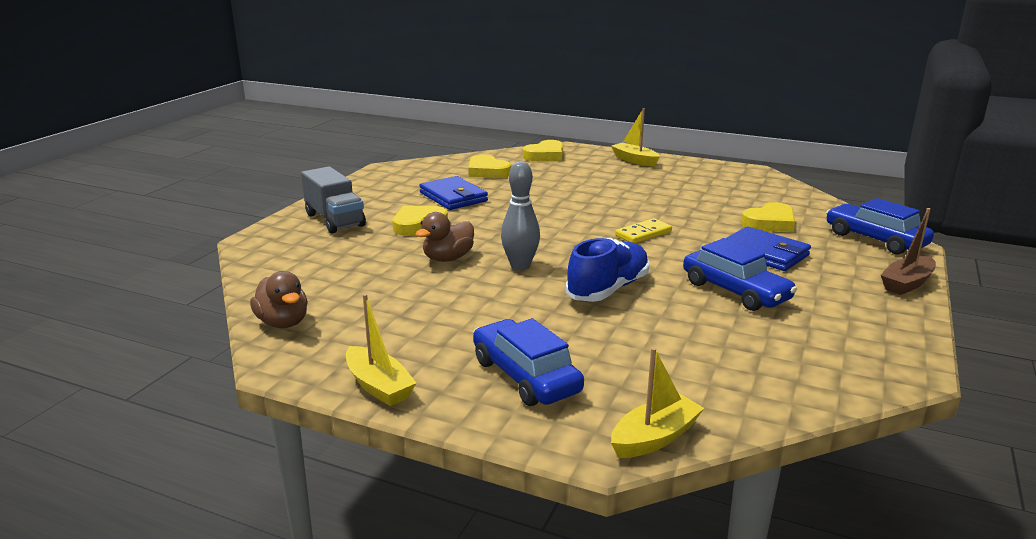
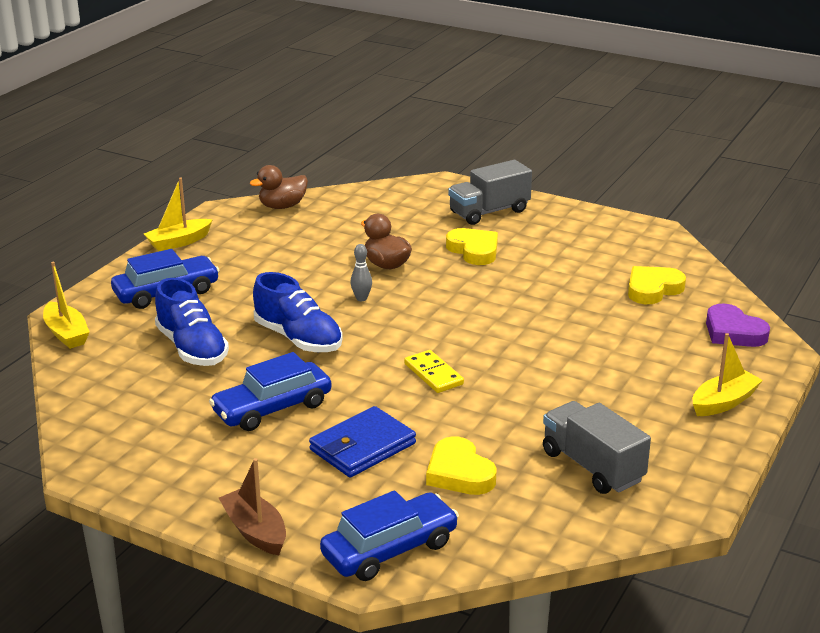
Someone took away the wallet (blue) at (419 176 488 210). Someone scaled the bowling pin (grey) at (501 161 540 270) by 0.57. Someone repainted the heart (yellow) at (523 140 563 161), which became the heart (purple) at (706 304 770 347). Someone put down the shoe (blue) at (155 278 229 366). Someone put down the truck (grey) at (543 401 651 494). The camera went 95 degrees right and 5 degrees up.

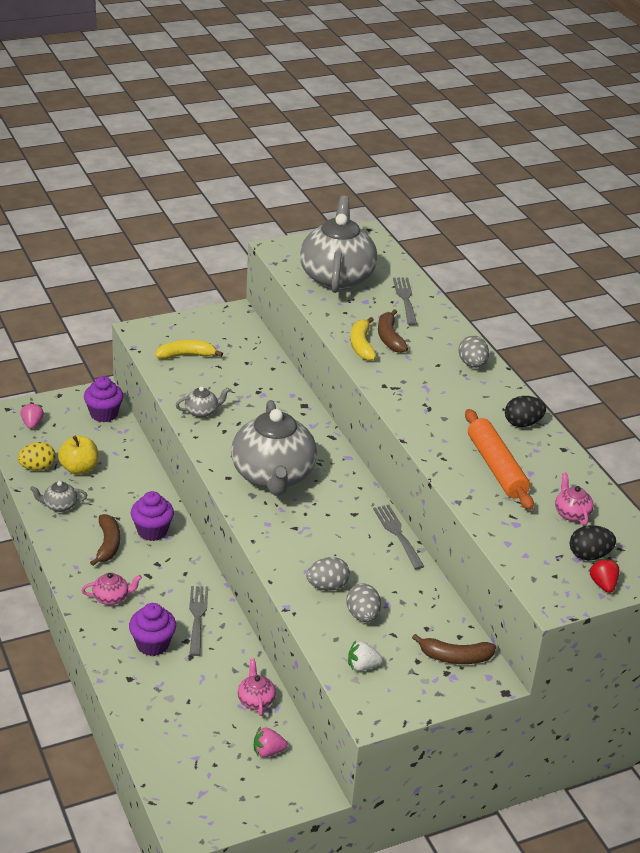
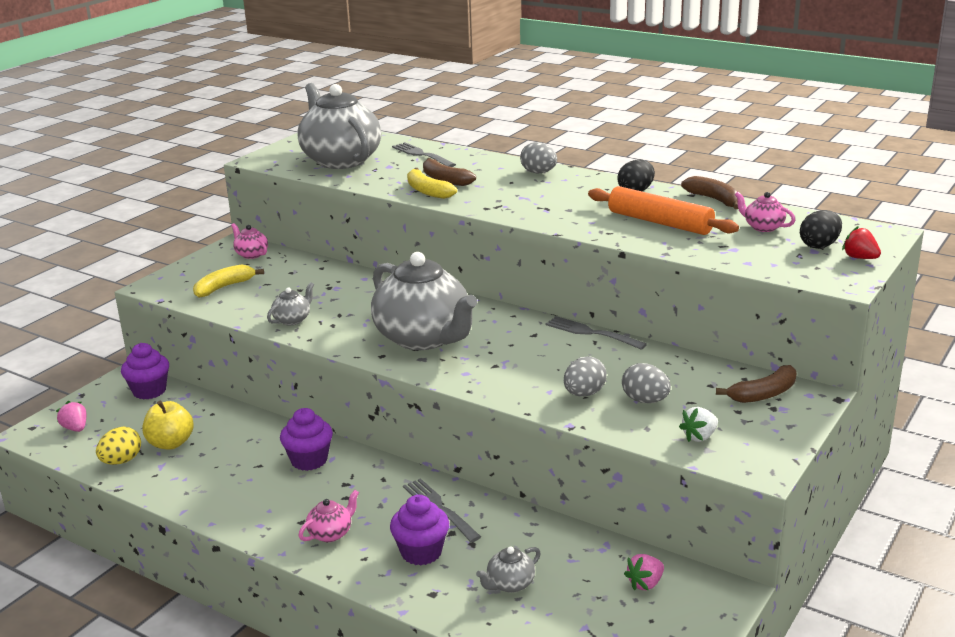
Someone carried the teapot (grey) from (30 481 87 512) to (476 546 541 593). Someone carried the banana (brown) from (90 514 120 566) to (681 176 738 209). Someone carried the teapot (pink) from (238 658 276 716) to (231 223 268 259). The camera went 30 degrees left and 10 degrees down.

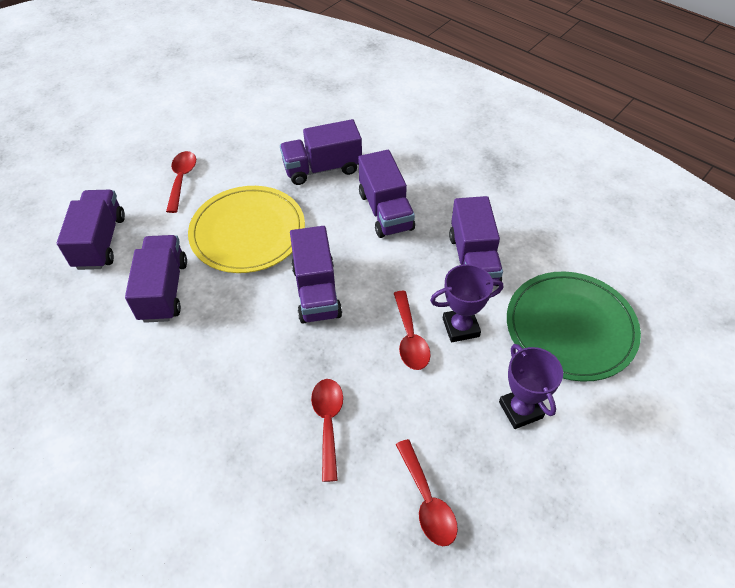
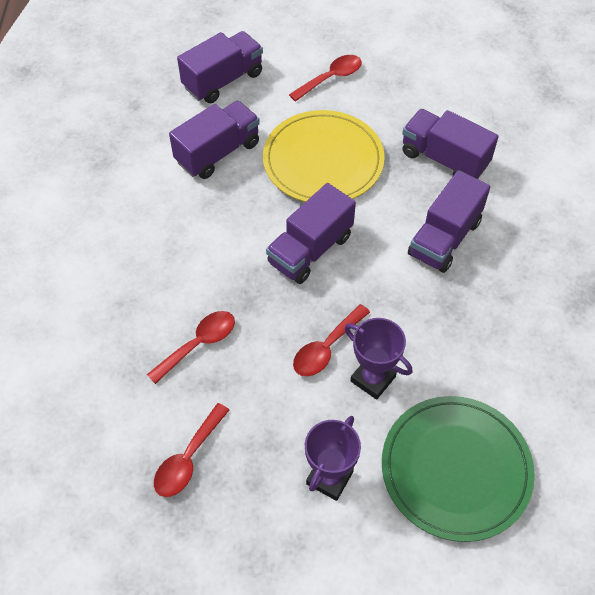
Someone took away the truck (purple) at (449 196 503 286). The camera went 50 degrees right and 5 degrees up.

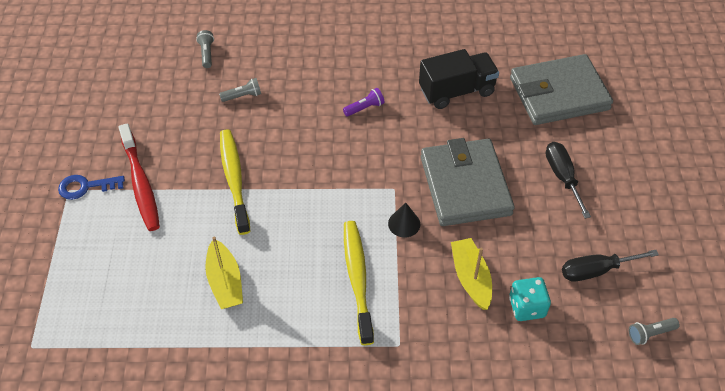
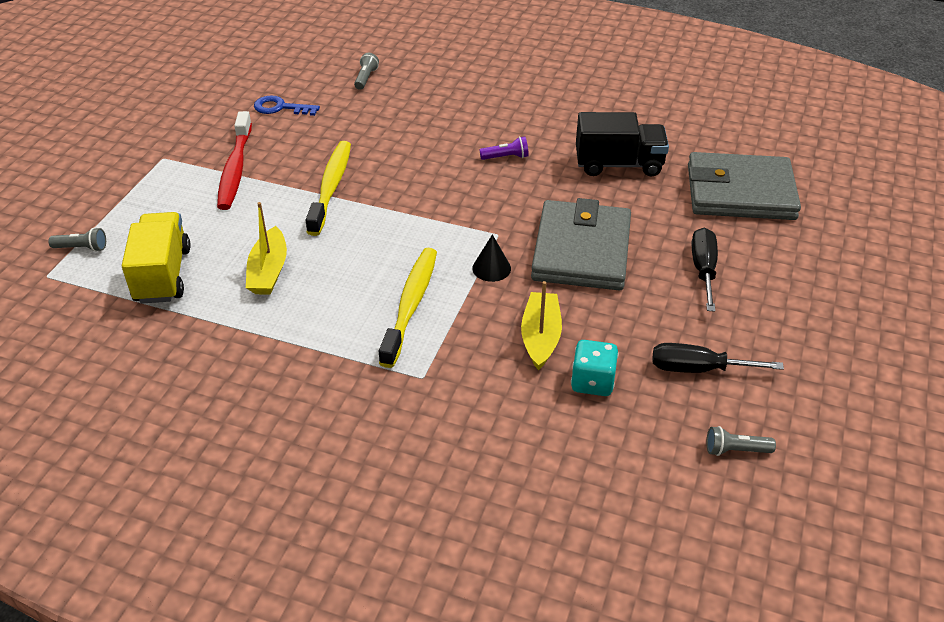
Someone carried the key (blue) from (58 175 125 200) to (254 96 320 116). Someone carried the flashlight (grey) from (219 78 261 102) to (48 228 106 252). Someone put down the truck (yellow) at (122 212 191 304). The camera went 20 degrees right and 10 degrees down.

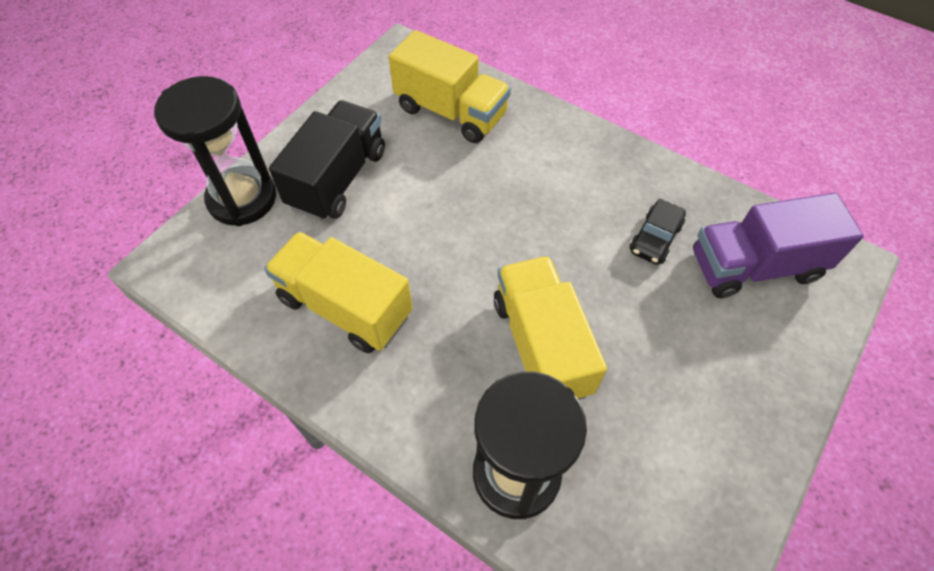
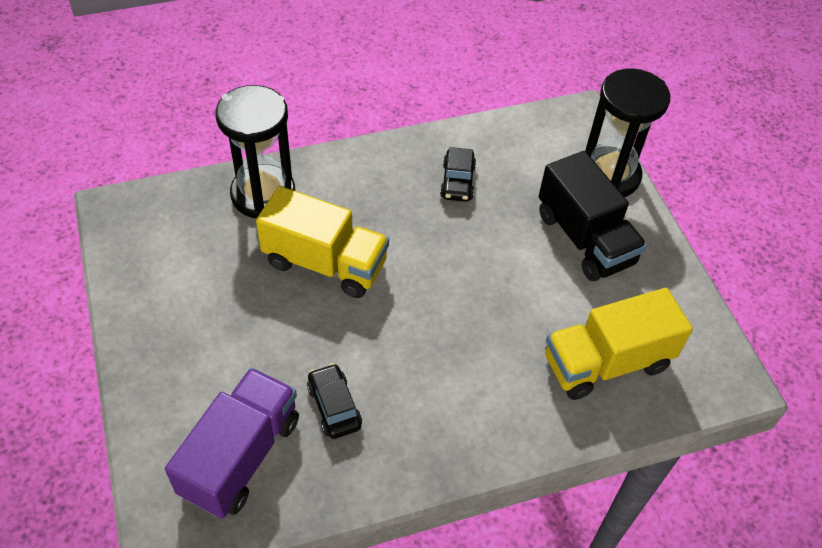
Someone swapped the truck (yellow) at (264 231 413 353) for the car (black) at (440 147 476 202). The camera went 125 degrees right and 5 degrees down.

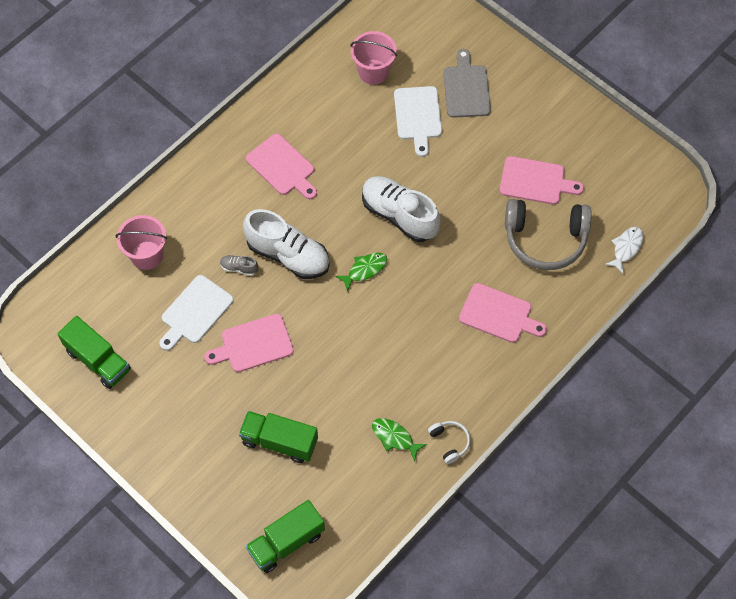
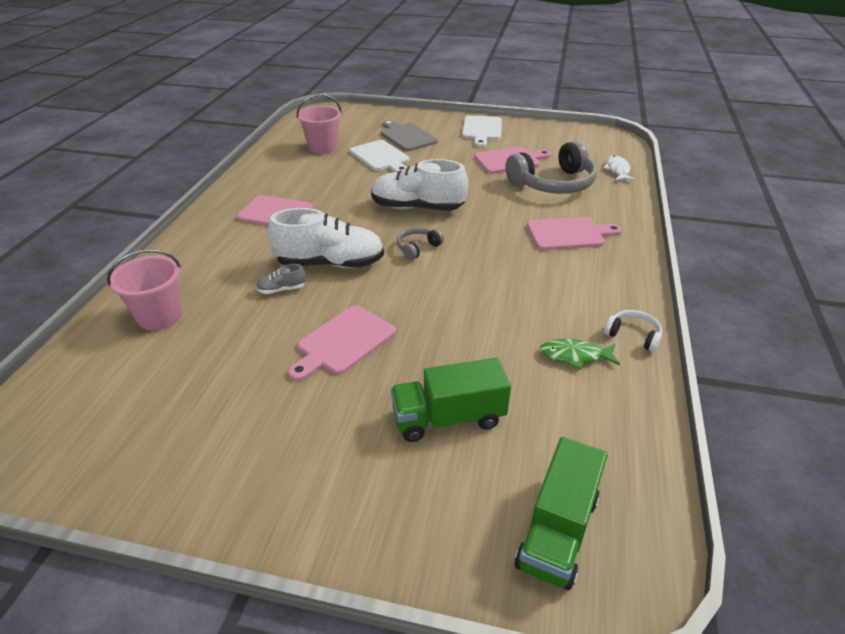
Someone took away the truck (green) at (58 316 131 389). Someone carried the cutting board (white) from (159 275 233 351) to (462 116 502 147). Someone swapped the fish (green) at (335 253 387 292) for the headphones (grey) at (397 228 444 260). The camera went 30 degrees left and 25 degrees down.

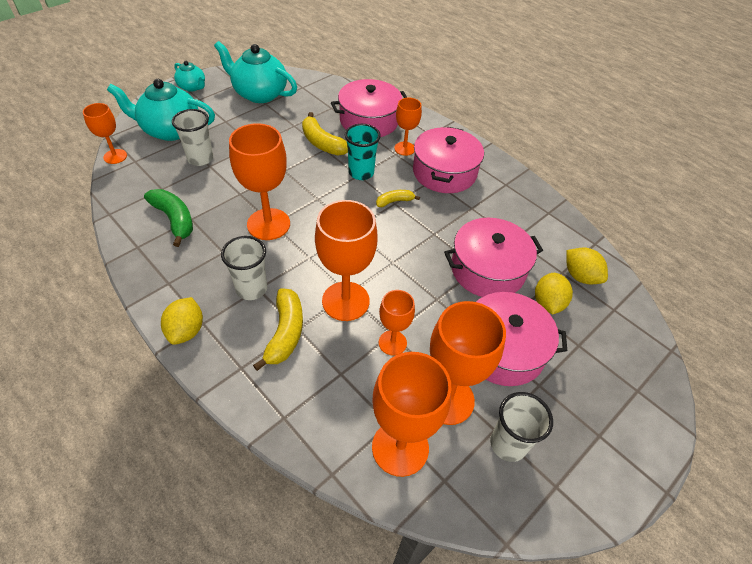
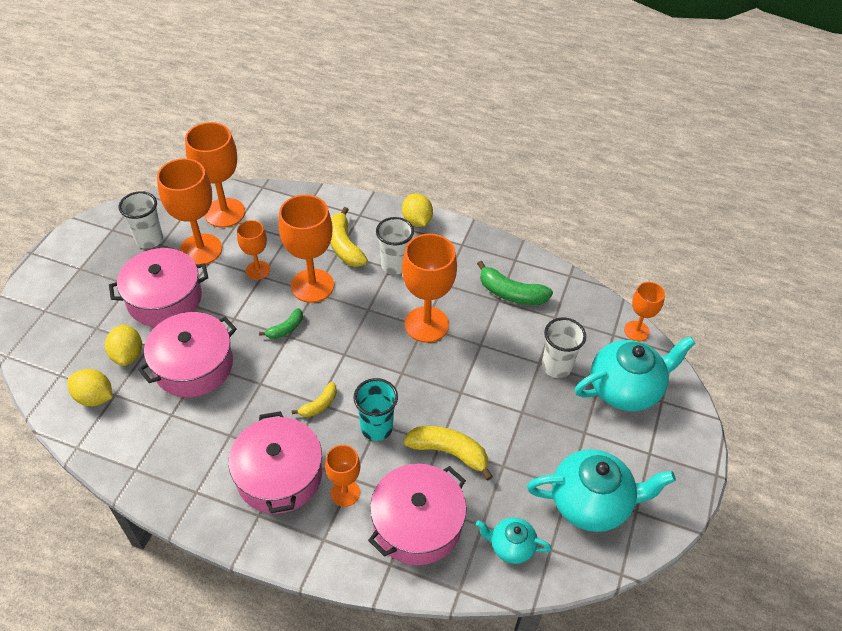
Someone carried the teapot (turquoise) from (174 61 205 92) to (476 517 552 564). Someone put down the banana (green) at (259 308 303 339). The camera went 155 degrees right and 0 degrees up.

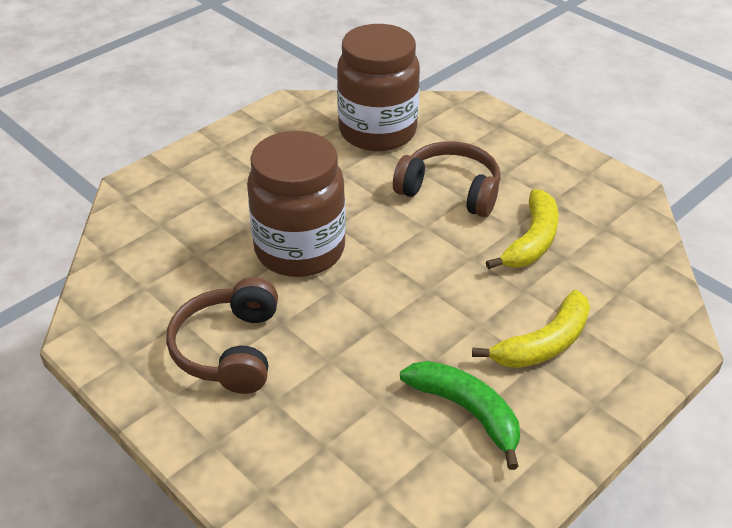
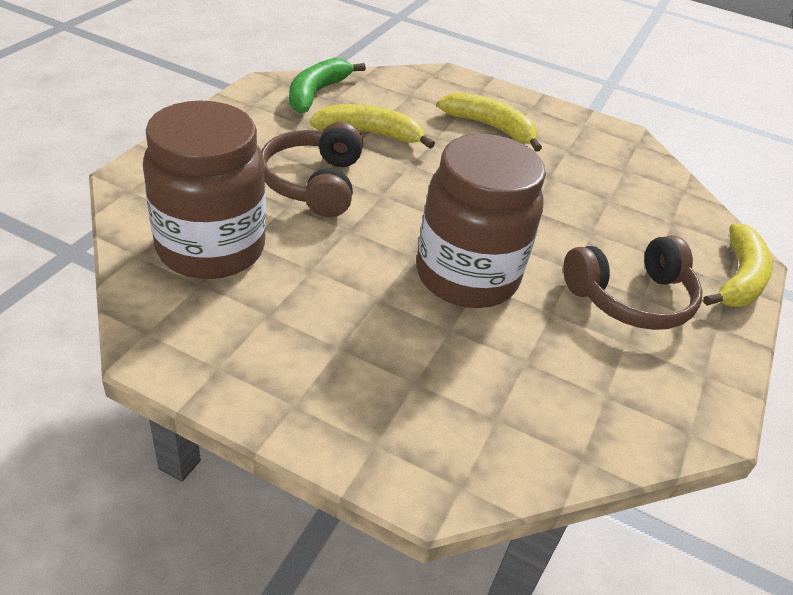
Someone carried the banana (green) from (400 361 520 470) to (289 58 366 113). Someone put down the banana (yellow) at (703 224 773 307). The camera went 115 degrees left and 0 degrees up.

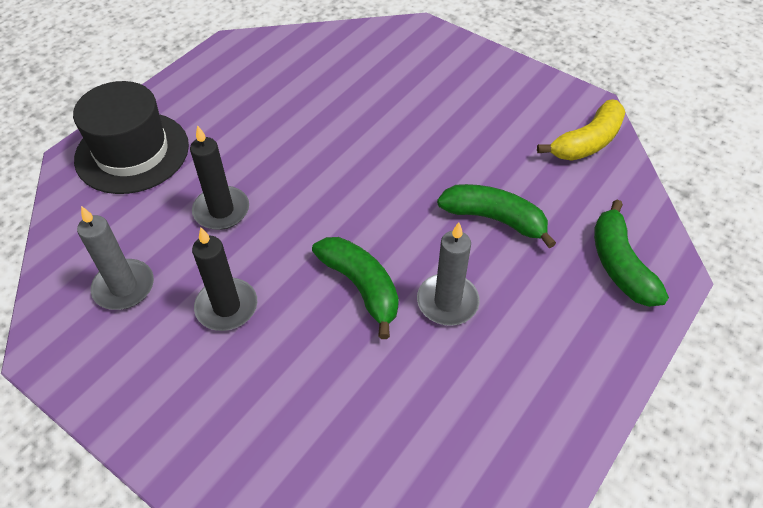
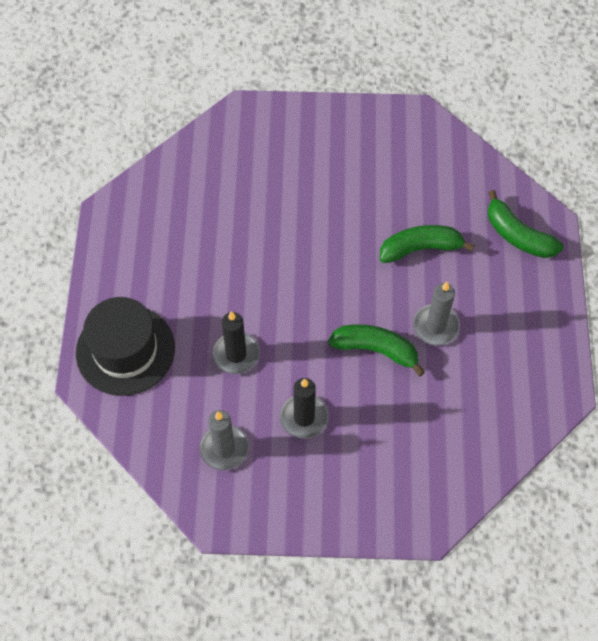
Someone took away the banana (yellow) at (537 99 625 161). The camera went 35 degrees left and 10 degrees up.

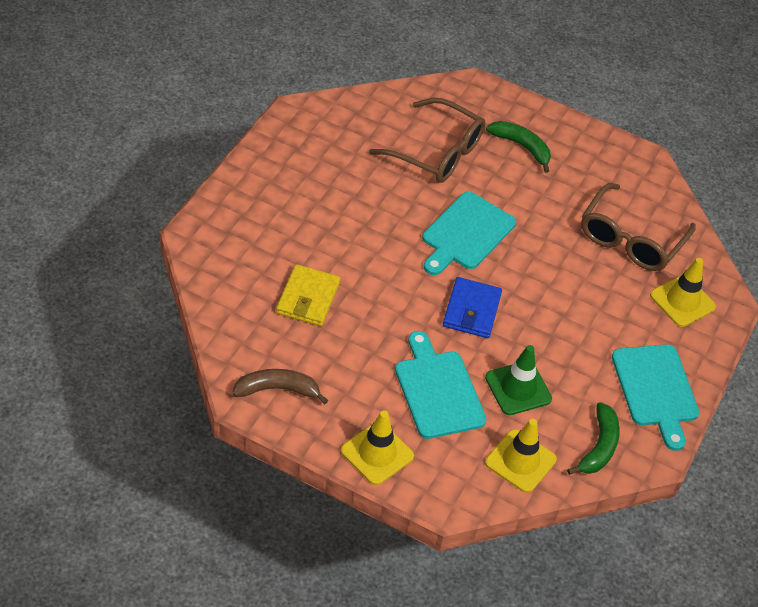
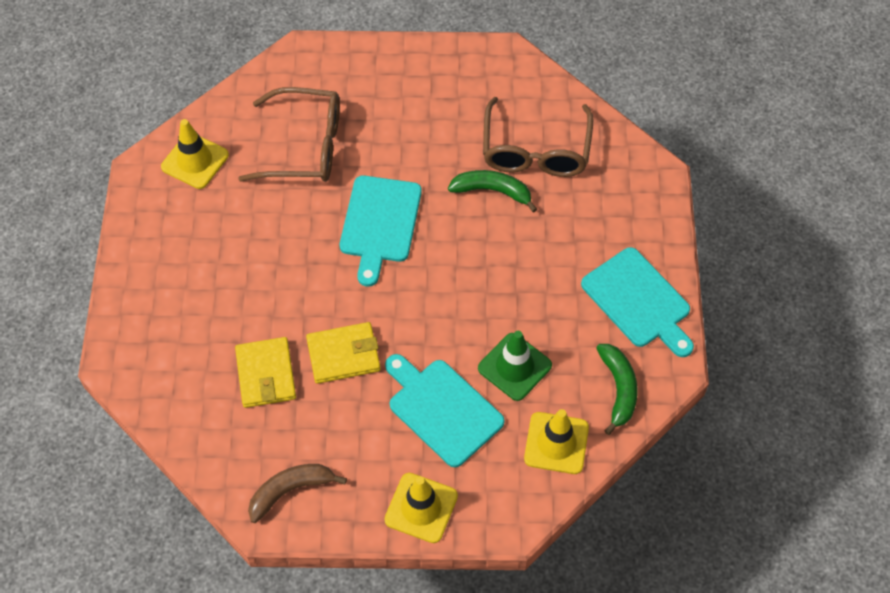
Someone took away the wallet (blue) at (443 277 502 338). Someone carried the banana (green) from (486 121 551 173) to (448 170 537 213). Someone carried the traffic cone (yellow) from (650 258 716 327) to (161 119 229 189). Someone put down the wallet (yellow) at (306 322 381 384). The camera went 20 degrees left and 10 degrees up.

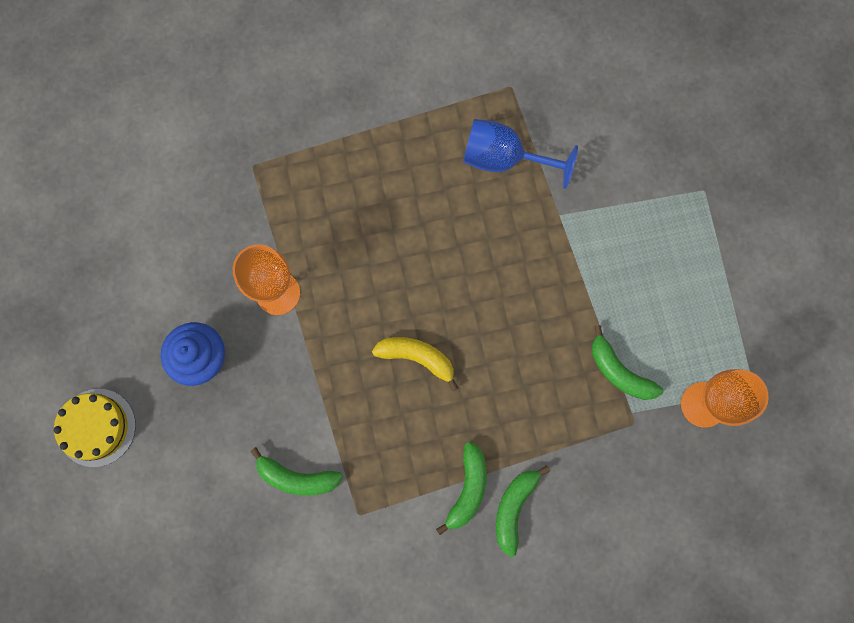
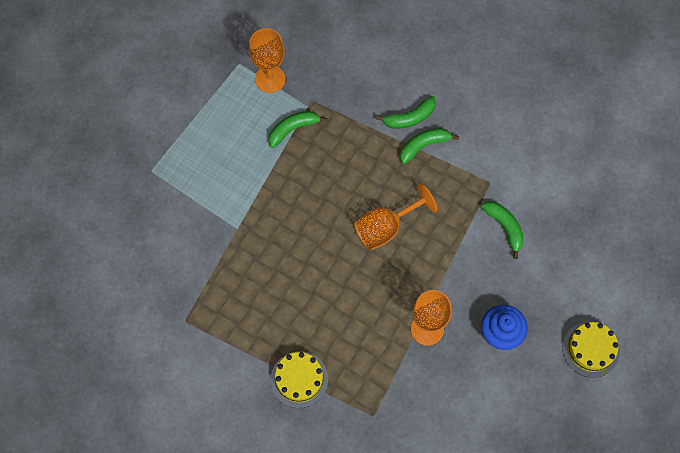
Someone swapped the banana (yellow) at (372 337 458 391) for the goblet (orange) at (354 184 437 250). Someone took away the goblet (blue) at (463 119 578 189). Someone rotated the banana (green) at (592 325 663 400) by 120 degrees counterclockwise. Someone put down the cake (yellow) at (271 351 328 408). The camera went 135 degrees left and 10 degrees down.

